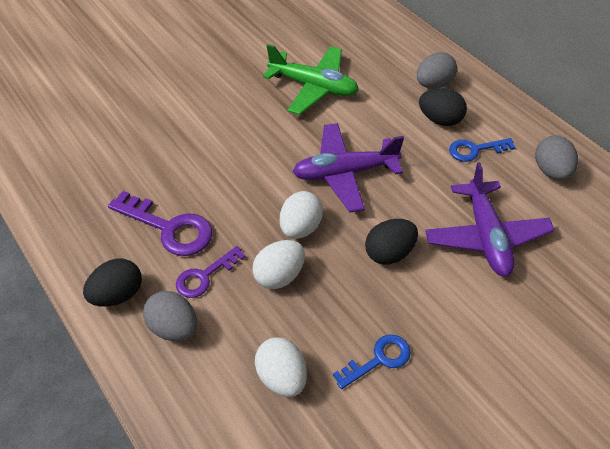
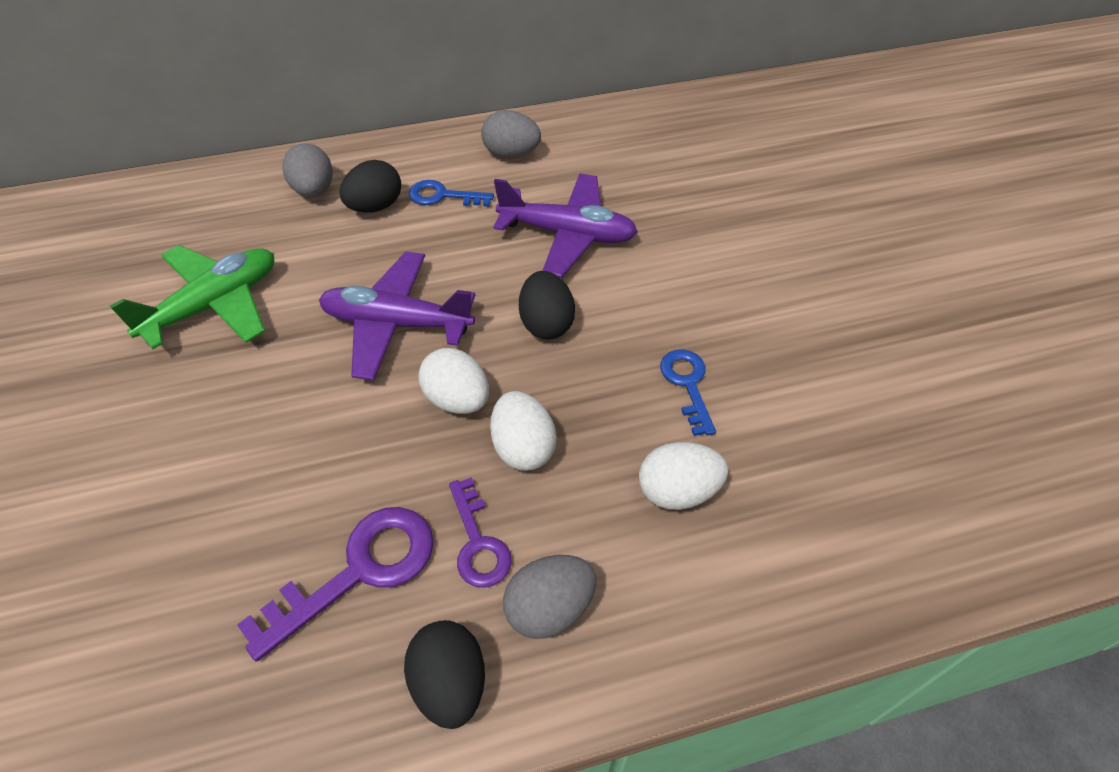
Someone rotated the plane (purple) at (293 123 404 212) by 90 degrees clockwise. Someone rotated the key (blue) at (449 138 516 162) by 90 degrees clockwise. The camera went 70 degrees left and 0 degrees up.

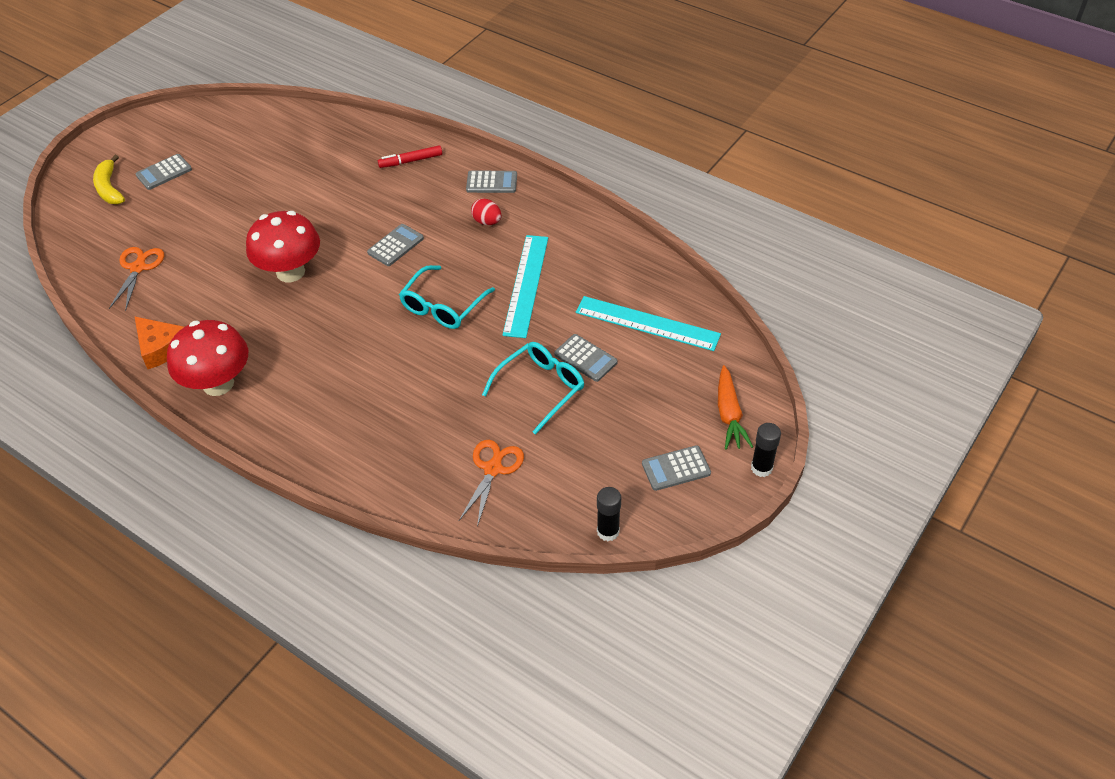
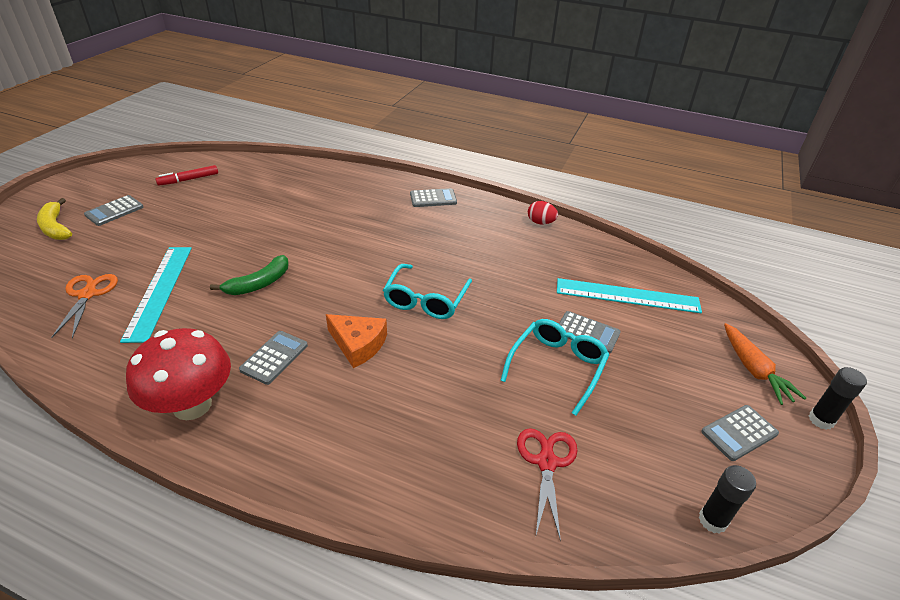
Someone carried the cheese (orange) from (134 316 184 369) to (326 314 387 368). Someone swapped the mushroom (red) at (246 211 320 282) for the banana (green) at (210 255 289 295). Someone carried the calculator (grey) from (367 224 424 266) to (239 331 308 385). Someone carried the marker (red) from (378 145 442 168) to (155 165 218 186). Someone repainted the scissors (orange) at (459 440 524 527), which became the scissors (red) at (517 428 577 542). Someone carried the egg (red) from (471 198 501 225) to (528 201 558 224). Someone carried the ruler (turquoise) from (502 235 548 338) to (120 247 192 343). The camera went 15 degrees left and 10 degrees down.

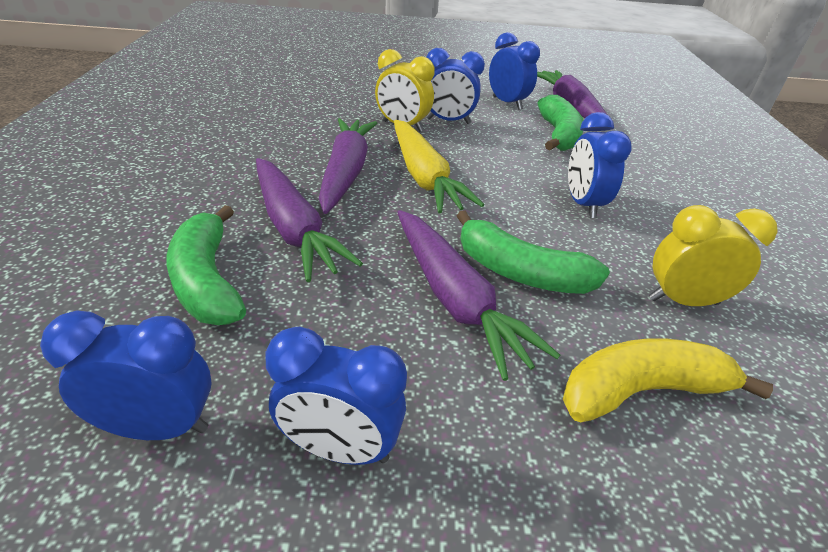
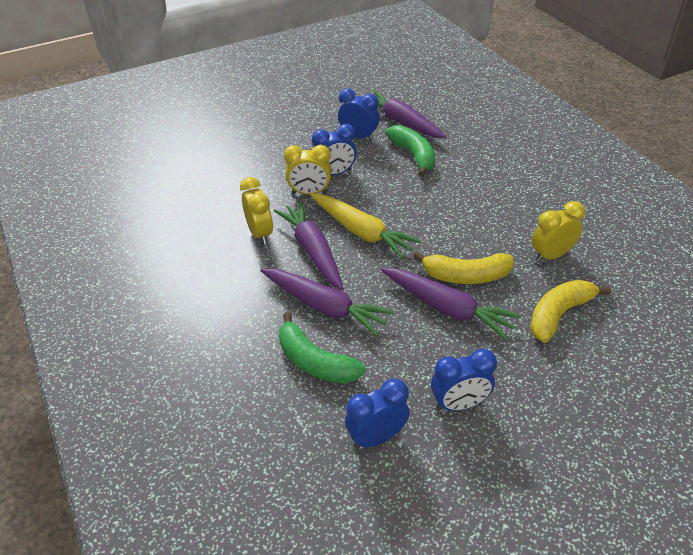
Someone repainted the banana (green) at (457 210 610 294), which became the banana (yellow) at (413 252 514 284). Someone took away the clock (blue) at (568 112 632 218). Someone put down the clock (yellow) at (240 177 273 245). The camera went 25 degrees left and 5 degrees up.

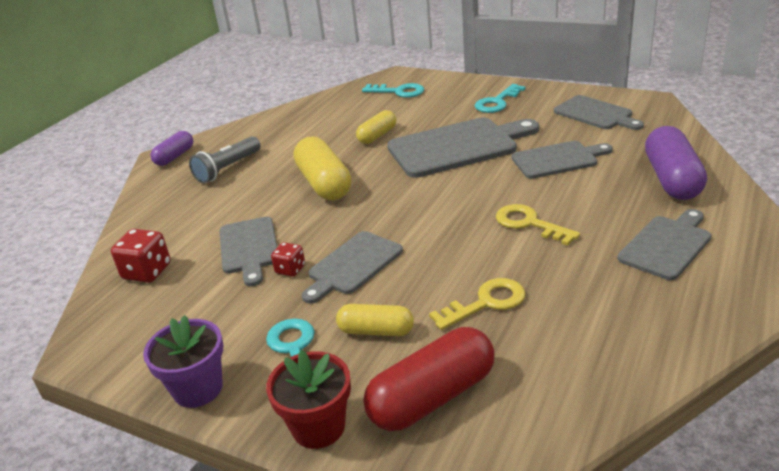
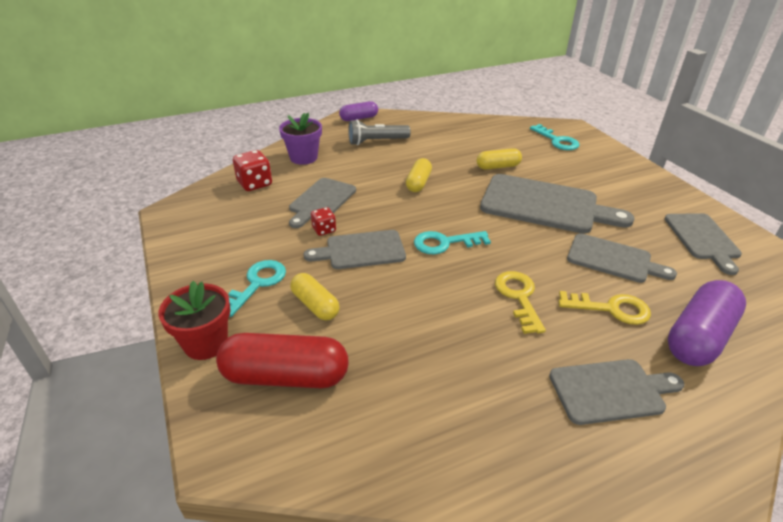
Someone carried the flower pot (purple) from (143 315 223 408) to (279 113 322 165). Someone scaled the capsule (yellow) at (293 136 351 200) by 0.59. Someone carried the key (yellow) from (429 278 526 330) to (558 291 651 325). Someone carried the key (turquoise) from (475 84 526 113) to (414 231 491 254). The camera went 35 degrees right and 5 degrees up.

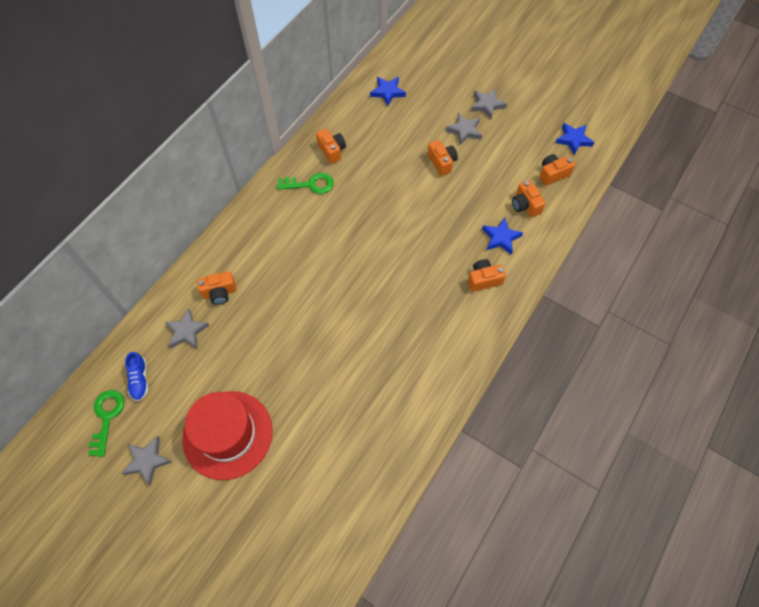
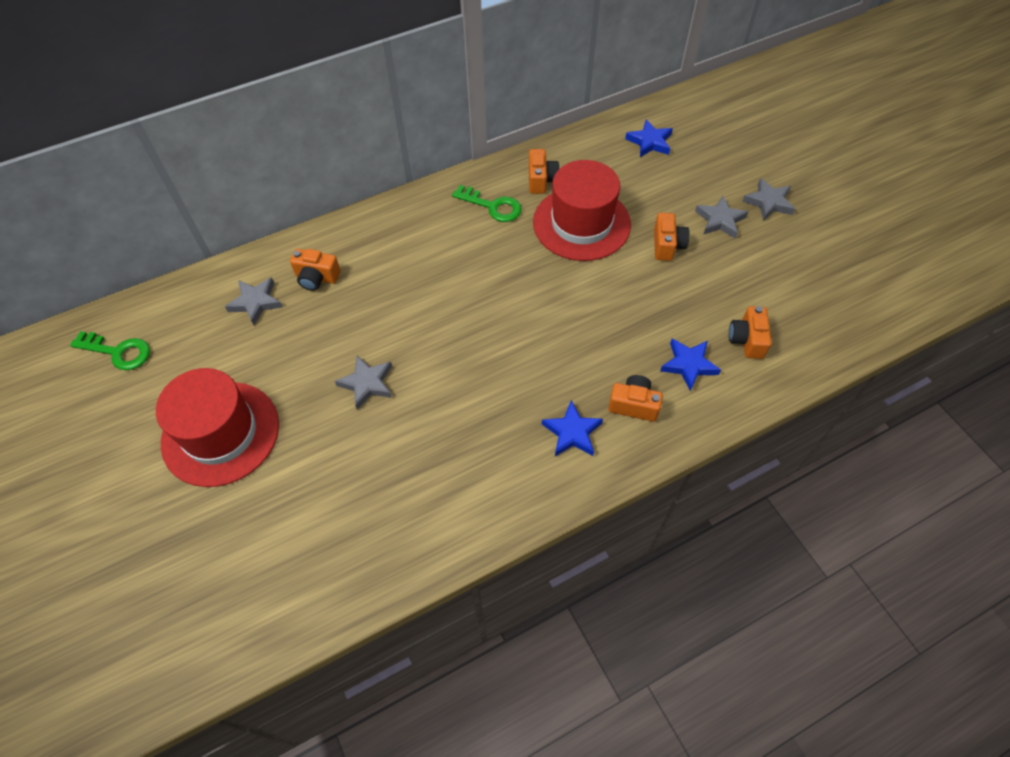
Someone rotated the key (green) at (89 390 125 457) by 75 degrees clockwise. Someone carried the star (grey) from (121 436 172 486) to (335 355 392 410). Someone took away the shoe (blue) at (125 352 148 401). Someone took away the camera (orange) at (539 154 575 186). Someone carried the star (blue) from (555 123 595 155) to (542 400 603 456). Someone put down the hat (red) at (533 160 631 261). The camera went 30 degrees right and 5 degrees down.

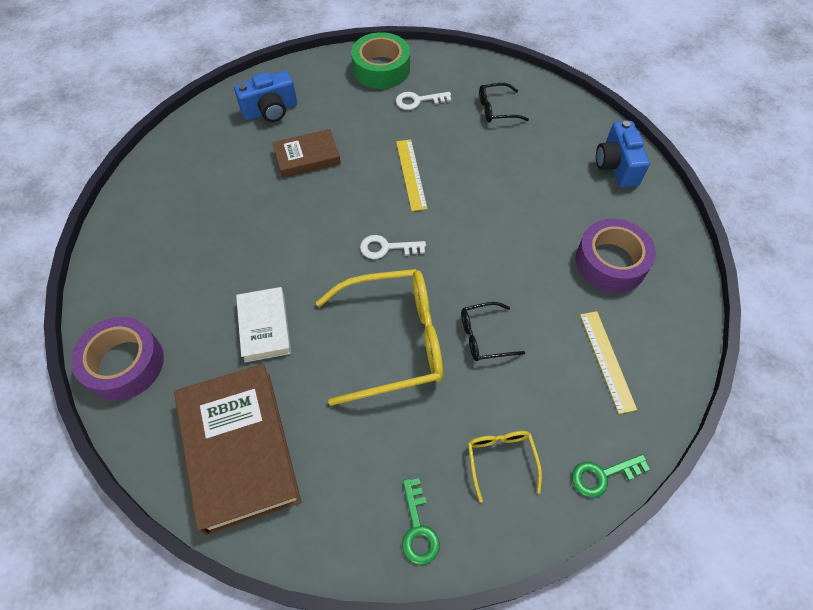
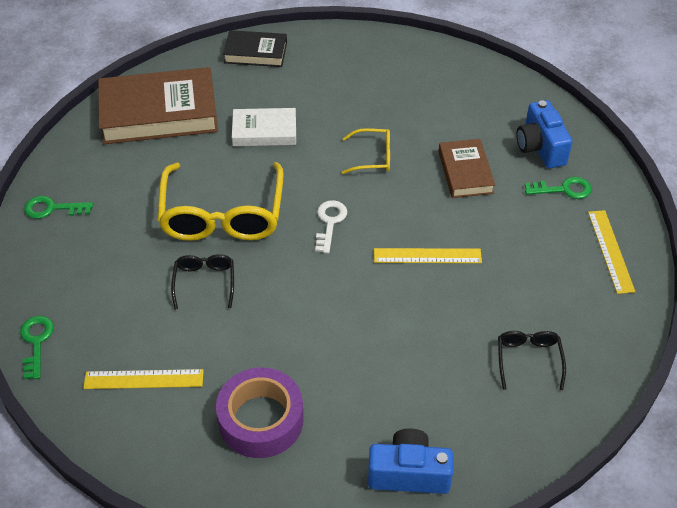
Someone swapped the tape (purple) at (71 317 164 401) for the book (black) at (223 30 287 67). Someone swapped the tape (green) at (351 32 410 89) for the ruler (yellow) at (588 210 635 294). Someone took away the key (white) at (396 92 451 110). Someone carried the glasses (yellow) from (468 431 542 503) to (342 128 390 174). Someone put down the key (green) at (525 177 592 199). The camera went 100 degrees right and 10 degrees down.

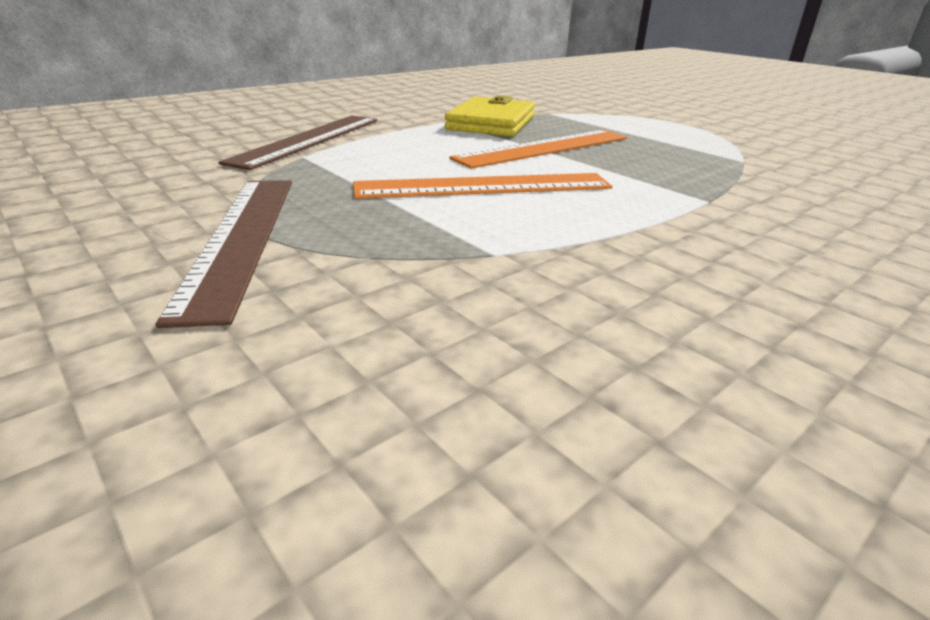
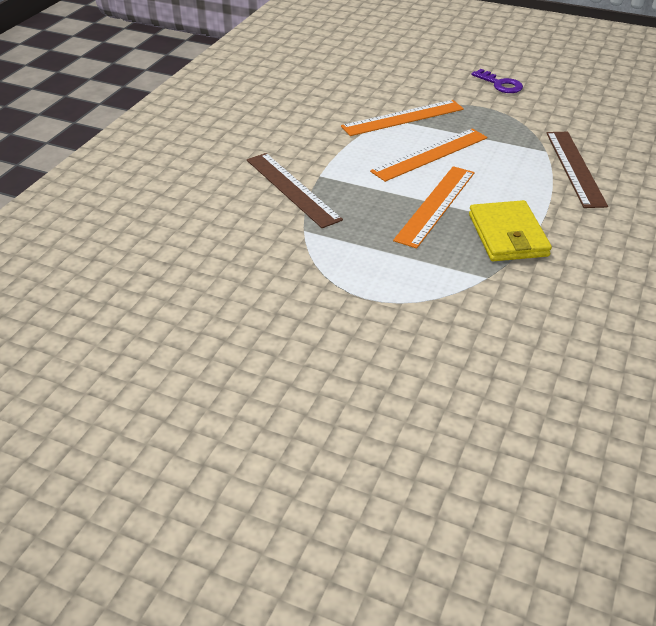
Someone carried the ruler (brown) from (155 180 292 328) to (247 153 343 228). Someone put down the ruler (orange) at (341 100 464 136). Someone put down the key (purple) at (471 69 523 93). The camera went 155 degrees right and 10 degrees up.

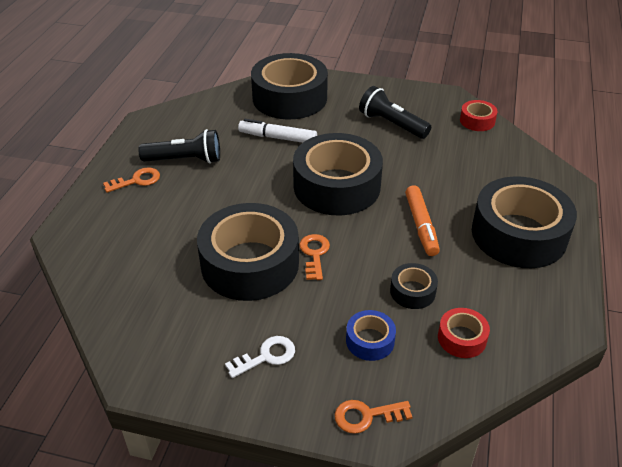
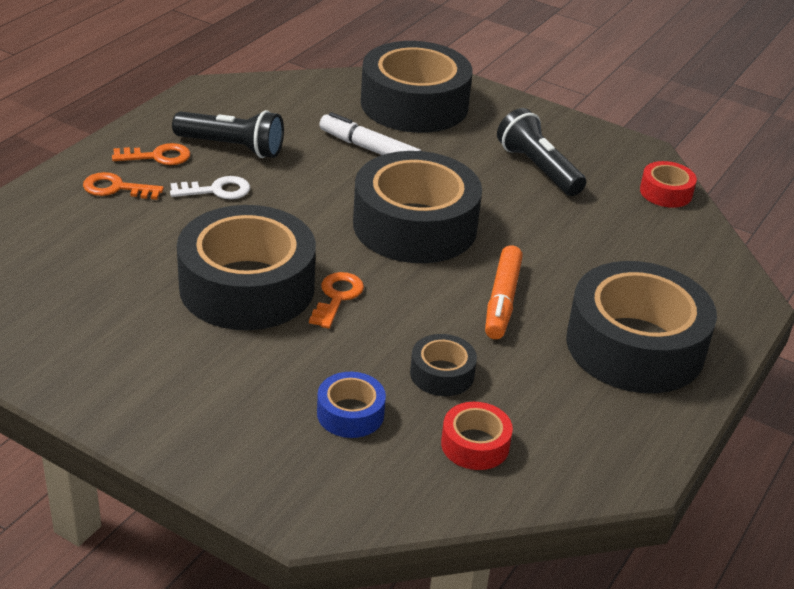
Someone carried the key (white) from (225 336 295 378) to (170 176 250 199). Someone carried the key (orange) from (335 400 412 434) to (83 172 164 200). The camera went 15 degrees right and 5 degrees down.

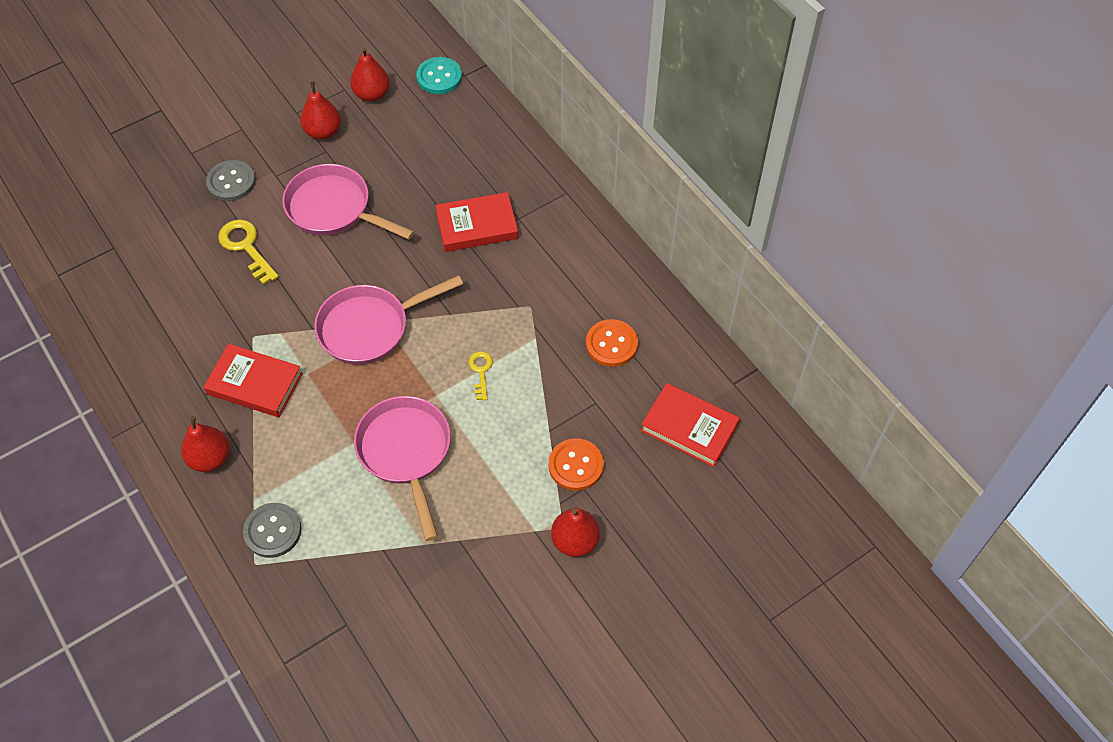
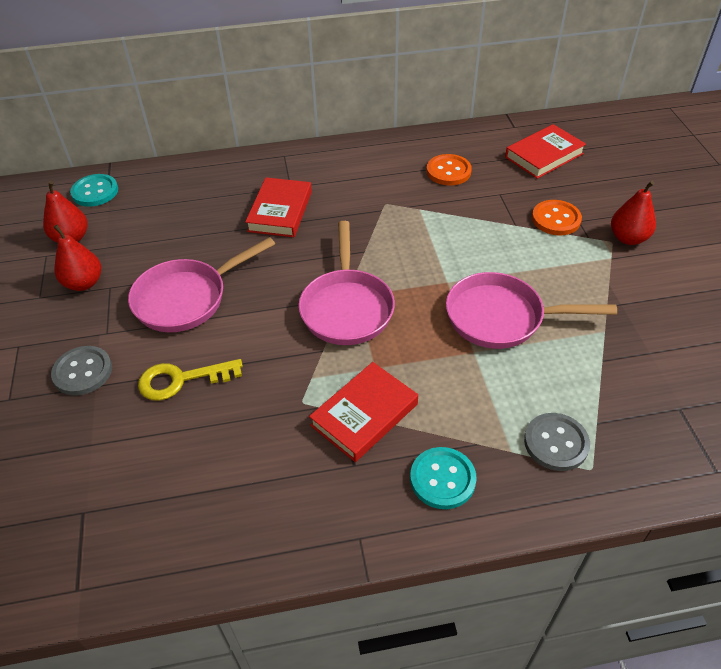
Someone swapped the pear (red) at (181 416 230 472) for the button (turquoise) at (410 447 477 509). Someone took away the key (yellow) at (468 351 493 401). The camera went 65 degrees left and 10 degrees down.

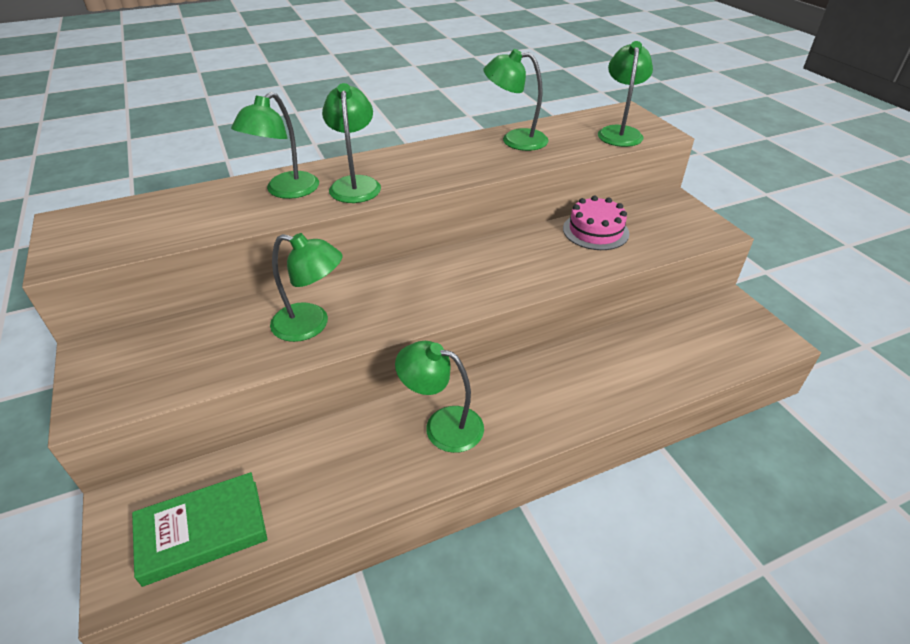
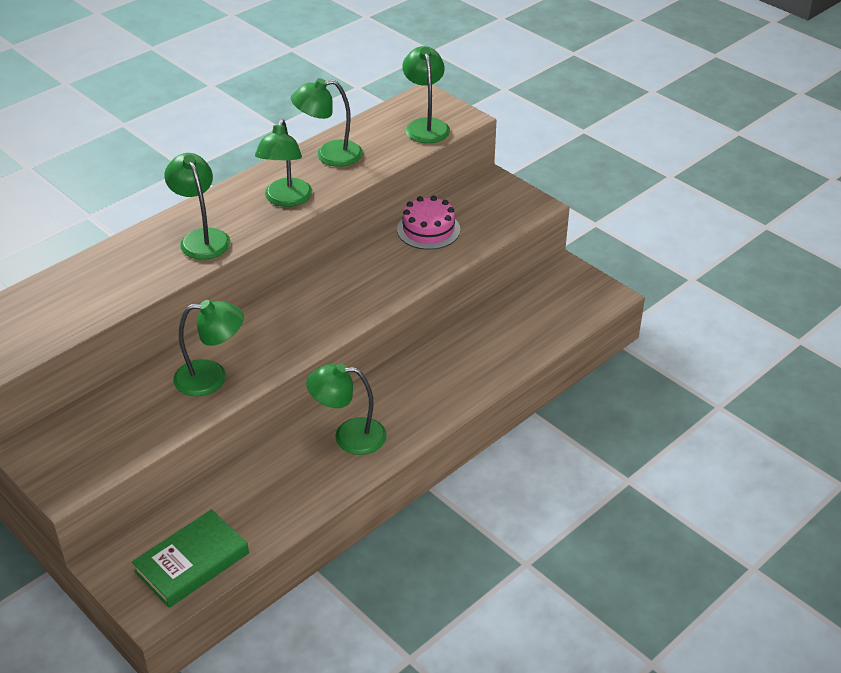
Someone carried the lamp (green) from (231 92 319 199) to (255 119 312 207). The camera went 20 degrees left and 0 degrees up.

